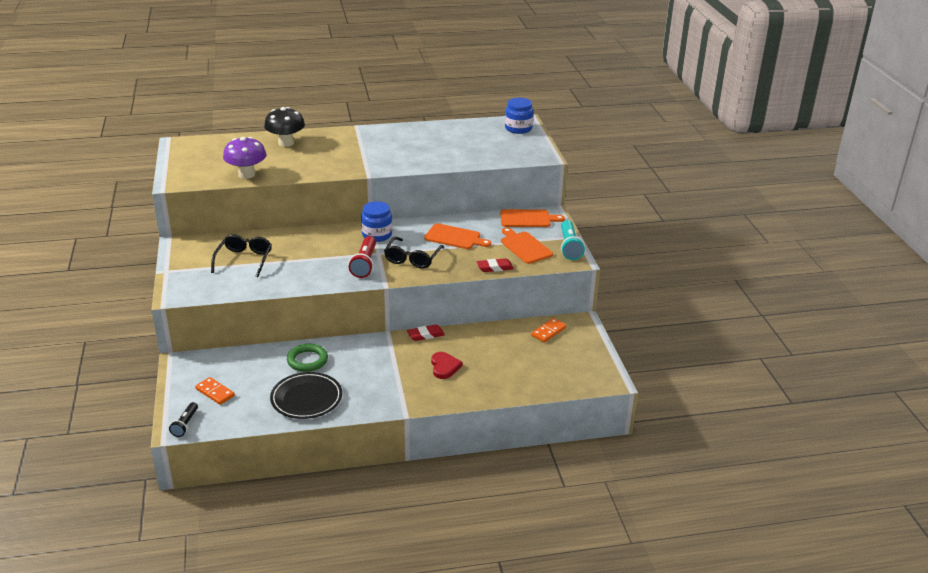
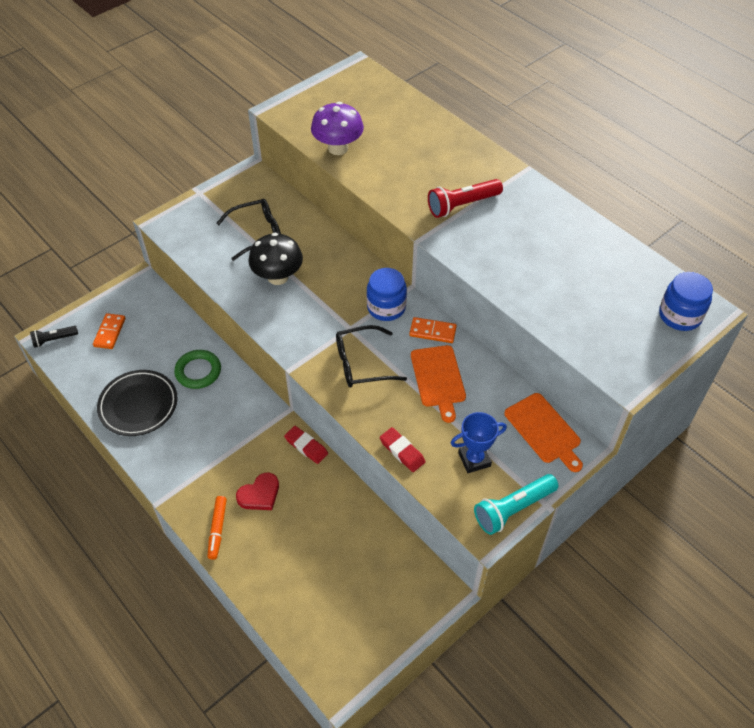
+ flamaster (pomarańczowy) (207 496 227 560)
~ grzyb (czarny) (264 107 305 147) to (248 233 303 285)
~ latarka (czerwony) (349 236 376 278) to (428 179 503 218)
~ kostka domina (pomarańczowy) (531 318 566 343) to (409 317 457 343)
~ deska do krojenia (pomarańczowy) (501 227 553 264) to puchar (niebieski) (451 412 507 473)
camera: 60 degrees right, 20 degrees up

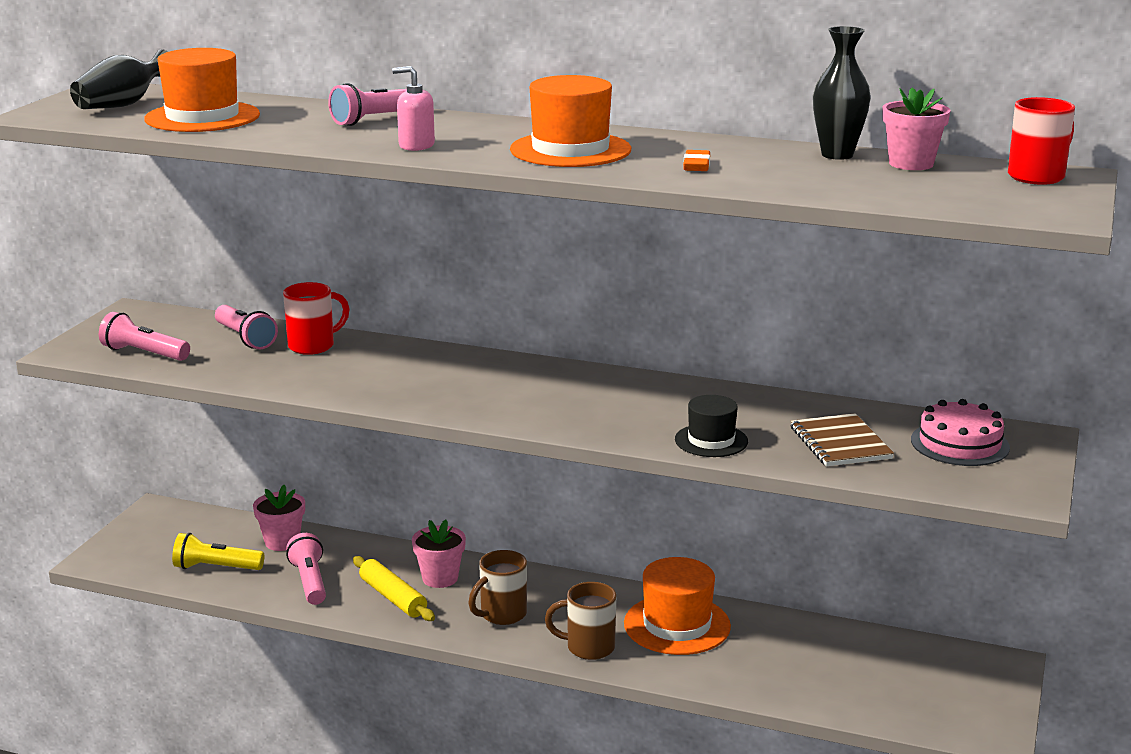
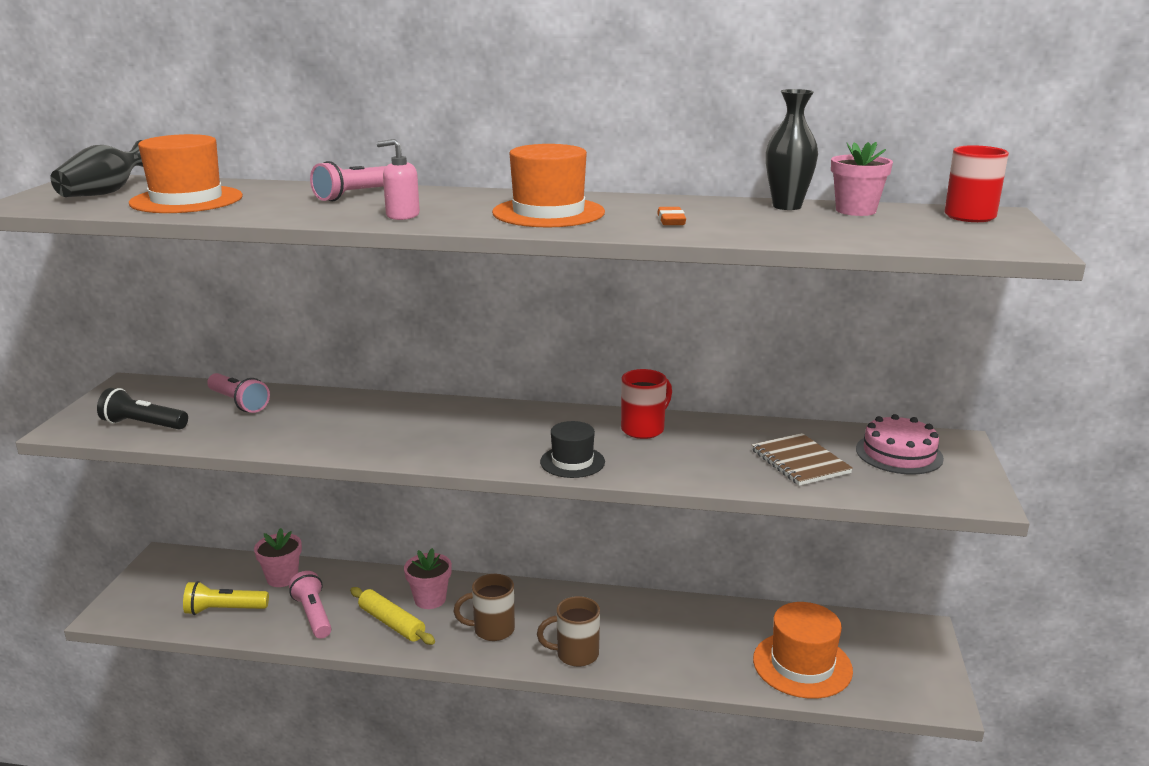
~ kubek (czerwony) (283 282 350 355) to (621 369 672 439)
~ kapelusz (pomarańczowy) (624 557 731 655) to (753 602 853 699)
~ kapelusz (czarny) (675 395 748 457) to (540 421 605 478)
~ latarka (różowy) (99 312 190 361) to latarka (czarny) (97 388 188 429)
~ kubek (brązowy) (468 550 527 625) = (454 574 515 641) 45 degrees clockwise
camera: 10 degrees left, 0 degrees up

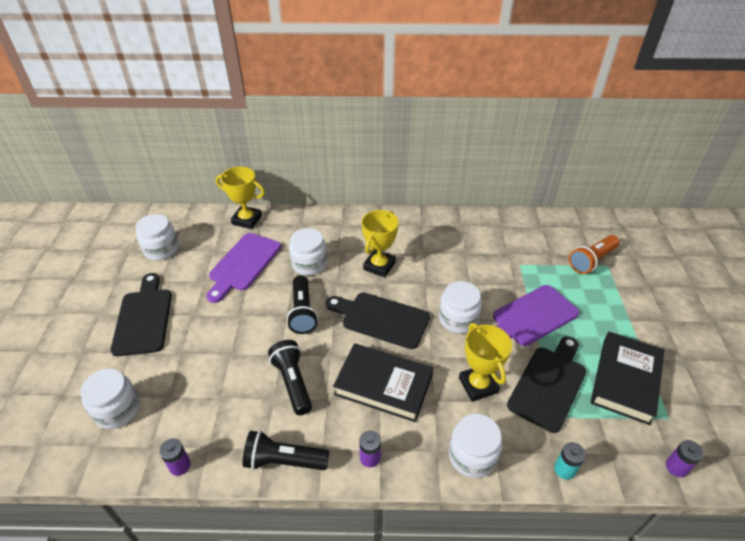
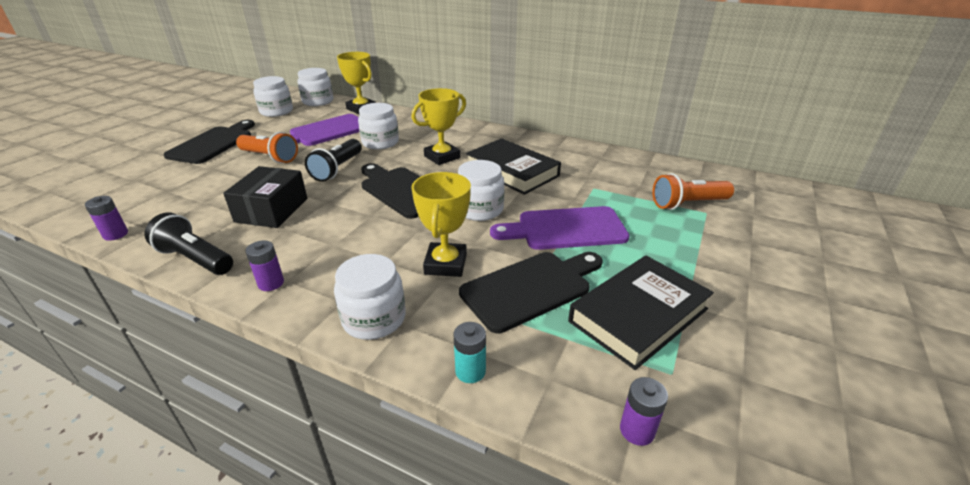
+ latarka (pomarańczowy) (236 132 298 163)
~ słoik (biały) (81 369 140 429) to (297 68 333 106)
~ książka (czarny) (333 343 433 422) to (466 138 561 195)
~ latarka (czarny) (268 340 312 415) to pudełko (czarny) (223 166 307 228)
camera: 25 degrees right, 10 degrees down

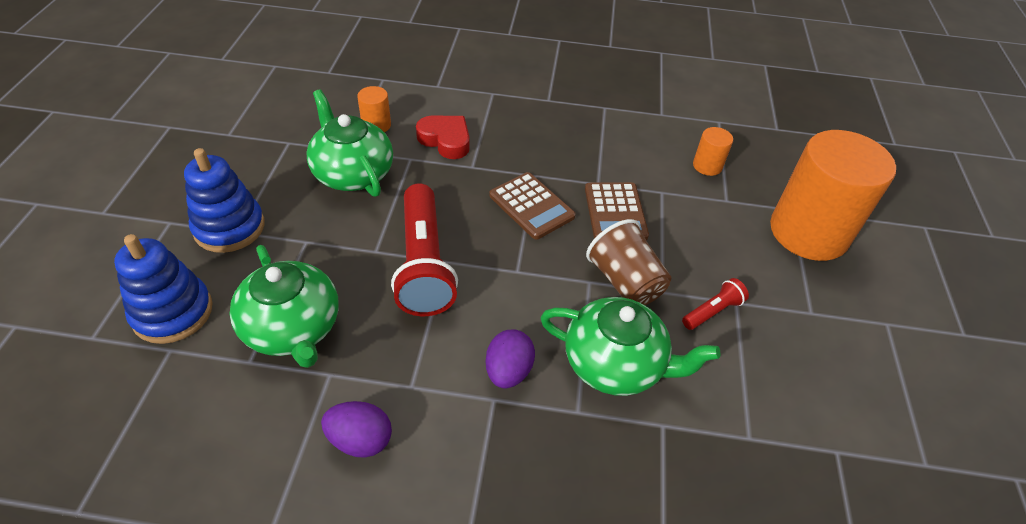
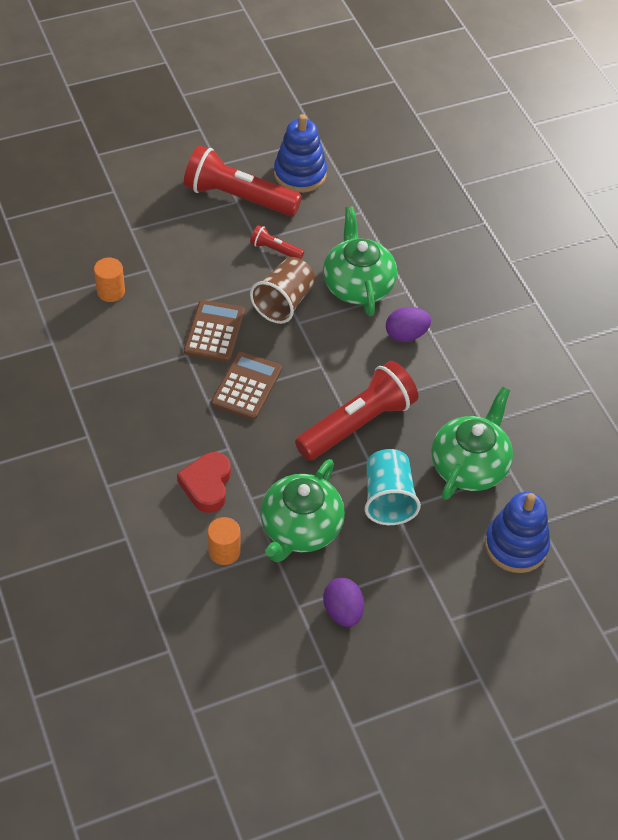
- walec (pomarańczowy) (770 130 896 261)
+ latarka (czerwony) (184 146 302 216)
+ szklanka (turkusowy) (365 449 421 525)
~ zabawka nakładanka (niebieski) (184 148 265 253) to (274 114 327 193)
~ jajko (fioletowy) (321 401 392 458) to (323 578 364 627)
~ kalkulator (brązowy) (585 182 649 240) = (184 300 245 362) 45 degrees counterclockwise
camera: 120 degrees left, 5 degrees up

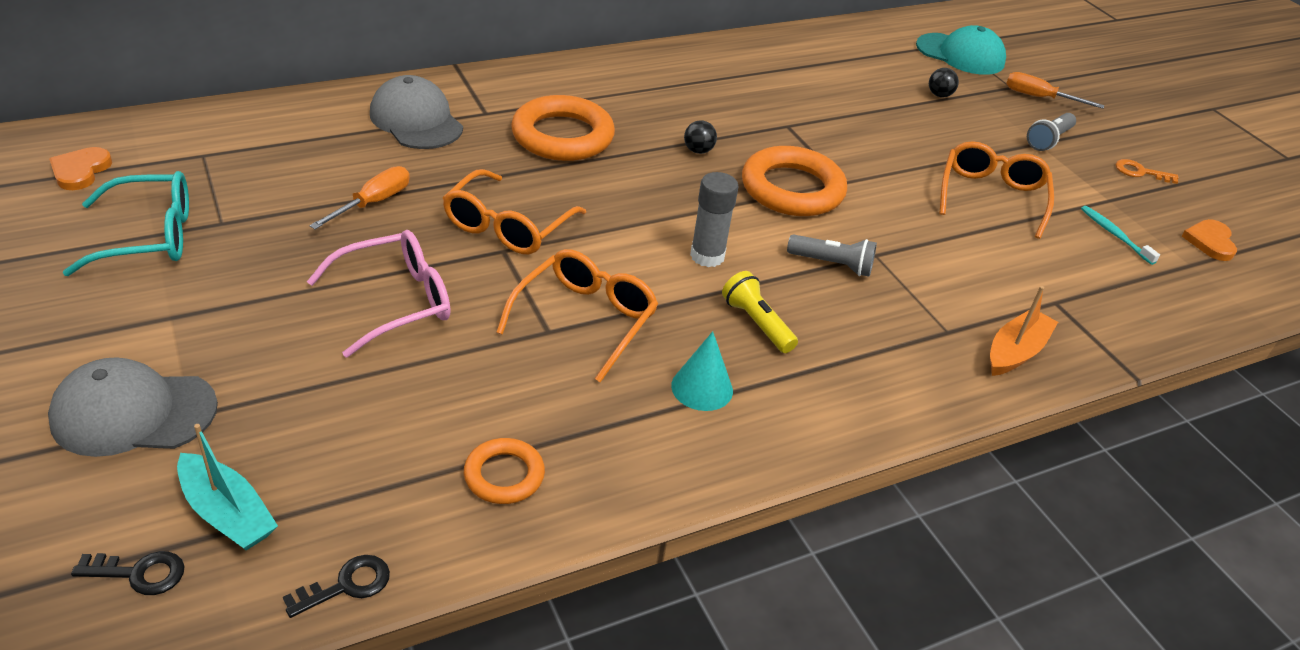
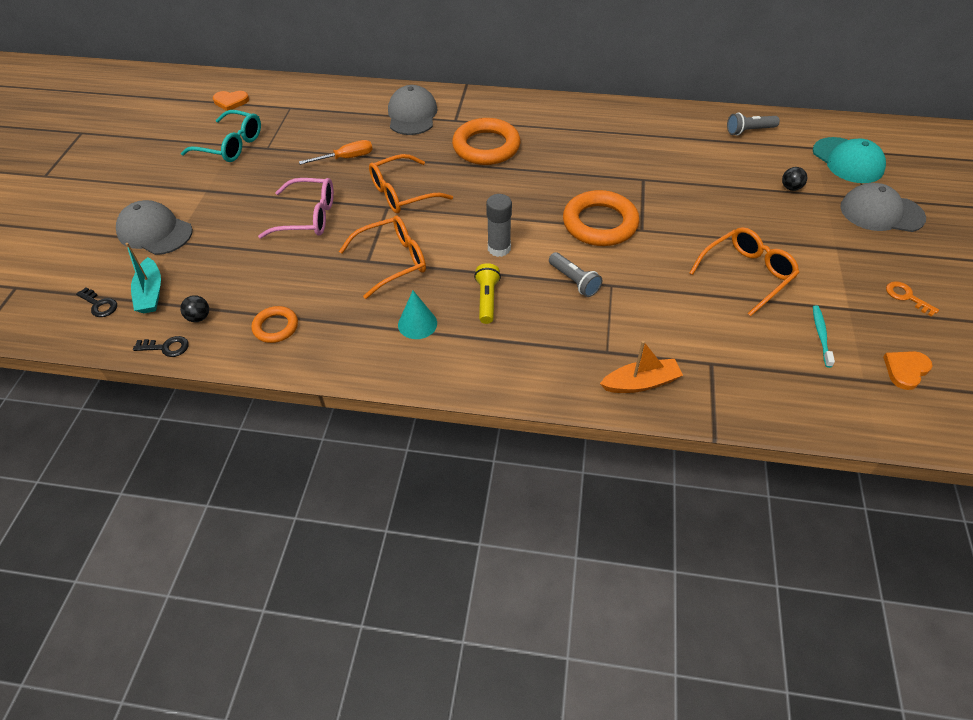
~ piłka (czarny) (684 120 717 154) to (180 295 209 322)
~ latarka (szary) (1027 113 1076 151) to (727 113 780 135)
~ śrubokręt (pomarańczowy) (1006 72 1104 109) to czapka (szary) (840 183 926 232)
~ serce (pomarańczowy) (49 147 112 190) = (213 91 249 111) 135 degrees counterclockwise
camera: 40 degrees right, 10 degrees up

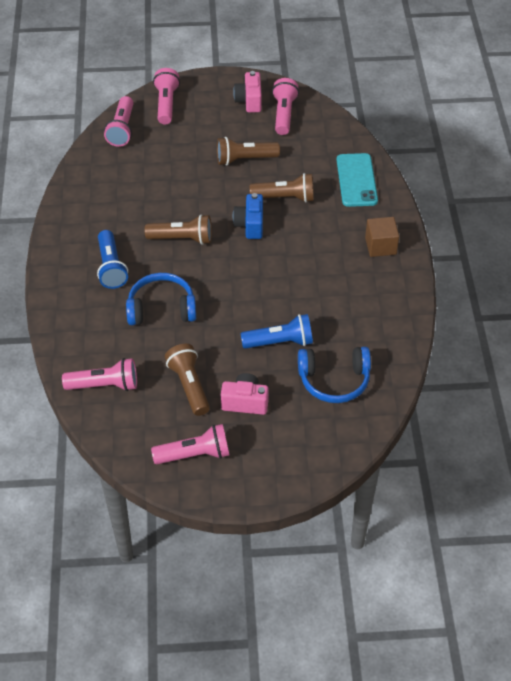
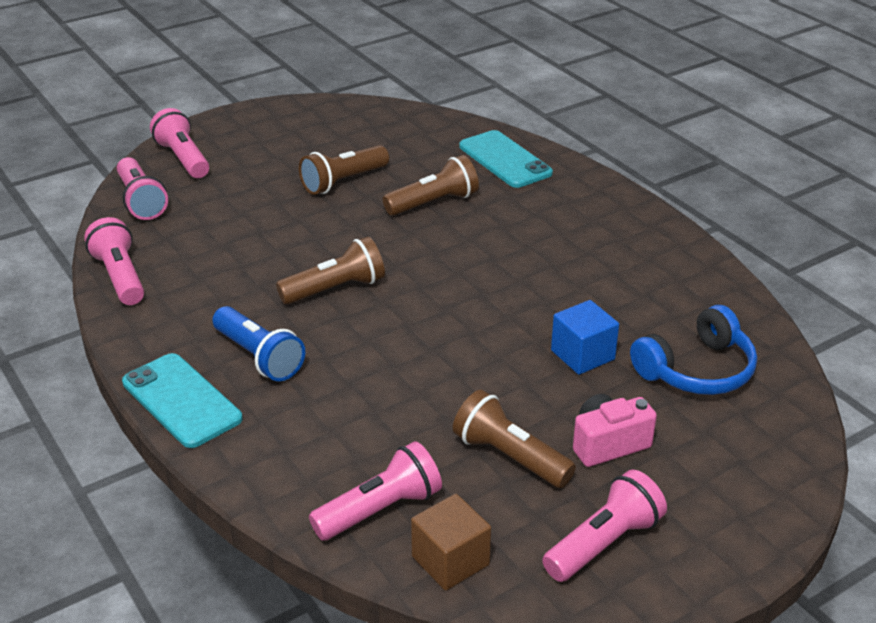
- słuchawki (niebieski) (126 273 196 325)
- aparat fotograficzny (różowy) (233 71 262 113)
- aparat fotograficzny (niebieski) (233 193 263 239)
+ telefon (turkusowy) (122 353 242 448)
~ latarka (różowy) (272 78 299 135) to (84 217 144 305)
~ sześcian (brązowy) (365 217 399 257) to (411 494 491 591)
~ latarka (niebieski) (240 314 313 349) to sześcian (niebieski) (551 300 619 375)
camera: 30 degrees left, 15 degrees down

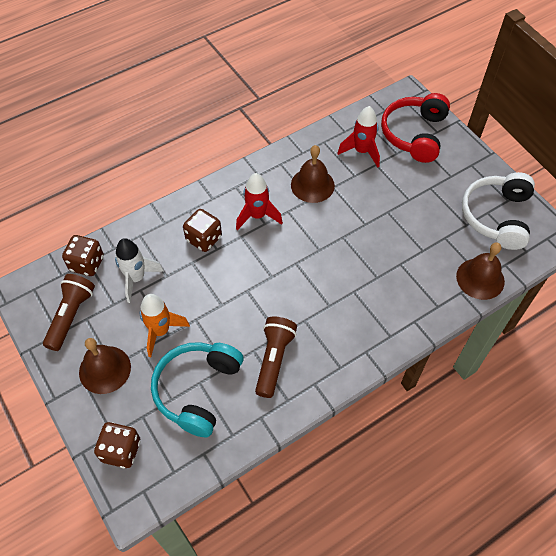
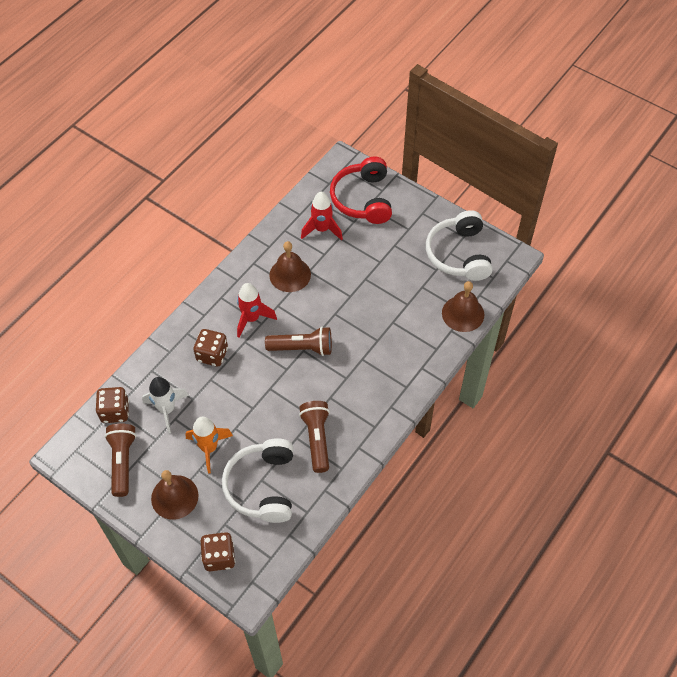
+ latarka (brązowy) (265 327 332 356)
~ słuchawki (turkusowy) (151 342 244 437) to słuchawki (biały) (222 438 293 523)
camera: 20 degrees left, 0 degrees up

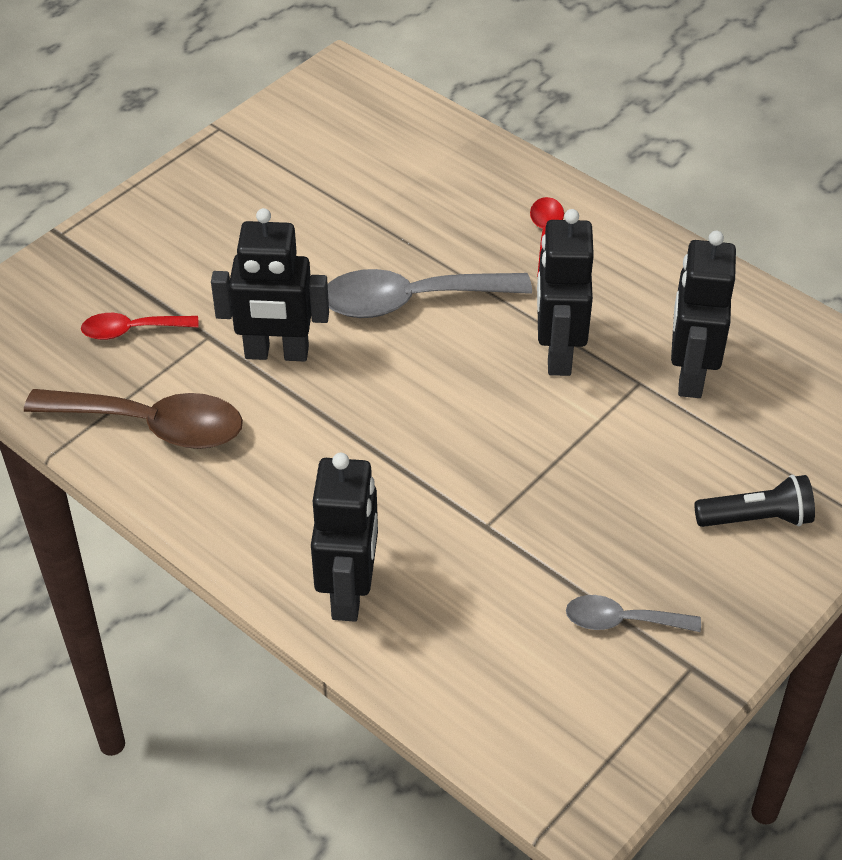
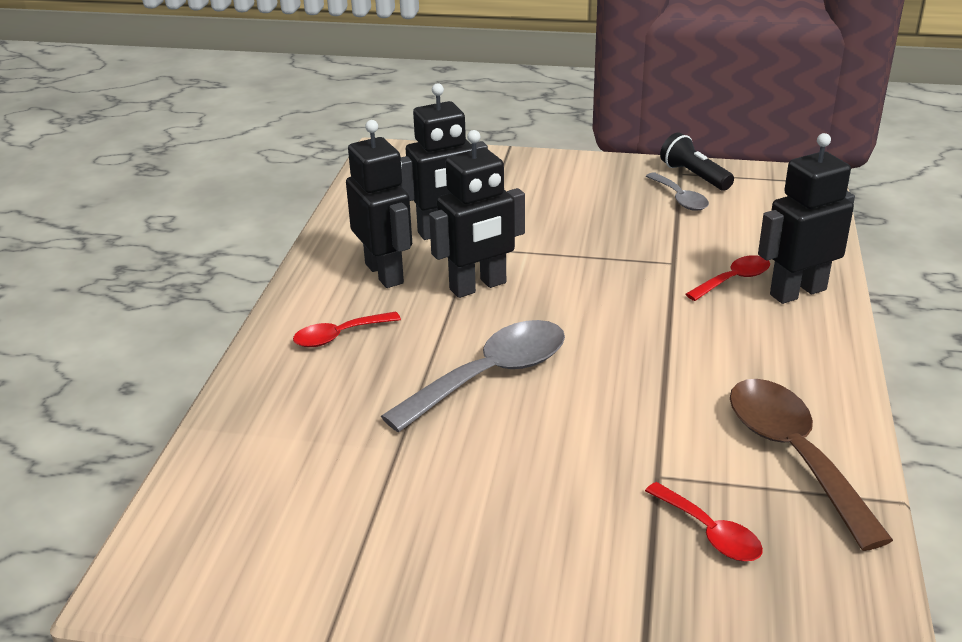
+ łyżka (czerwony) (685 255 770 301)
~ robot (czarny) (211 208 329 361) to (346 120 412 288)
~ latarka (czarny) (695 475 815 527) to (660 133 734 190)
~ łyżka (szary) (328 269 532 318) = (381 320 565 432) 90 degrees counterclockwise
camera: 120 degrees left, 15 degrees down

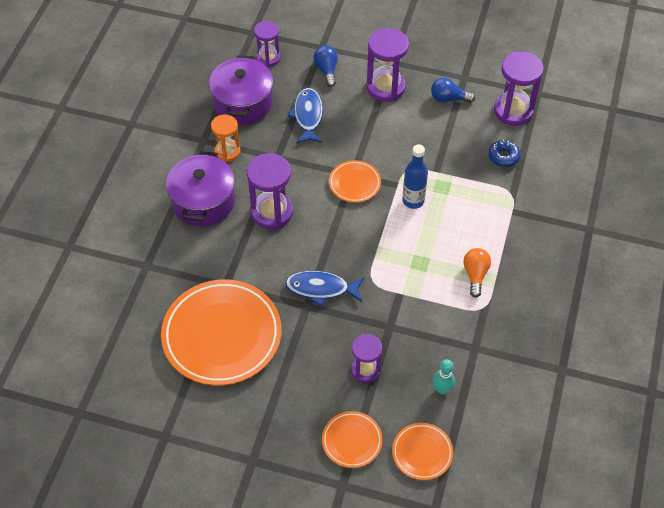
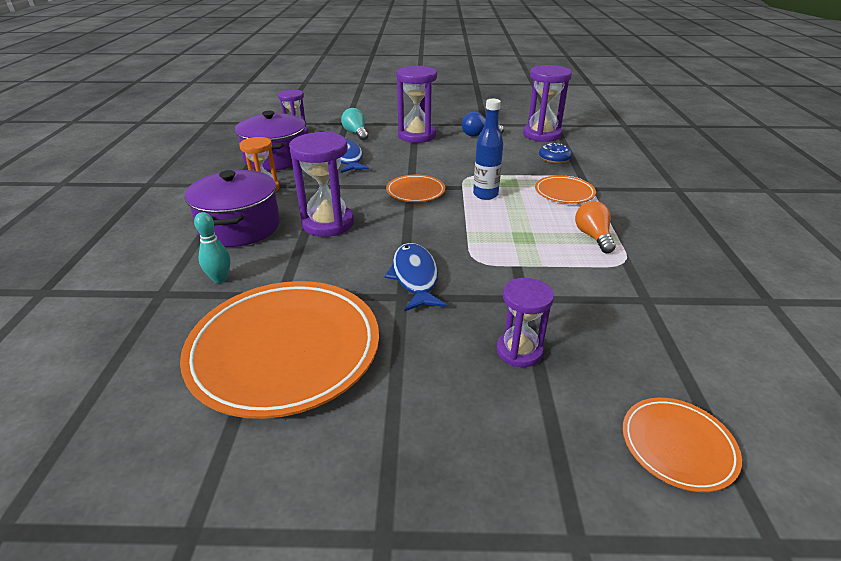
~ talerz (pomarańczowy) (322 411 383 468) to (535 176 596 204)
~ kręgiel (turkusowy) (433 359 455 394) to (194 212 230 283)
~ żarówka (niebieski) (314 45 338 87) to żarówka (turkusowy) (341 108 368 141)
~ ryba (niebieski) (285 271 364 307) = (385 243 447 311) 90 degrees clockwise
camera: 15 degrees left, 20 degrees down

